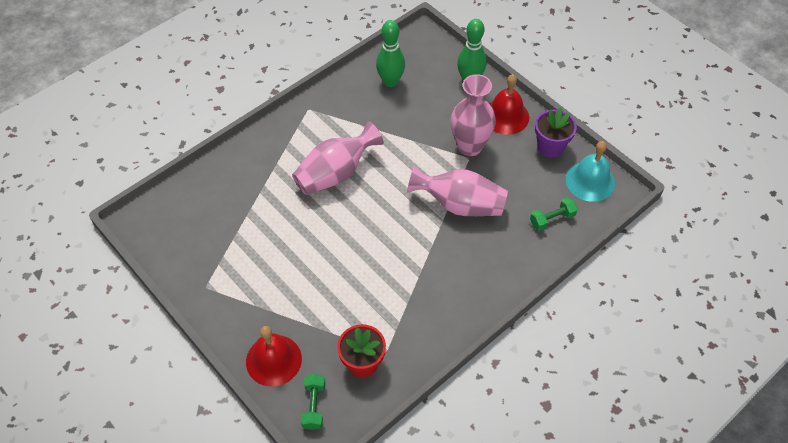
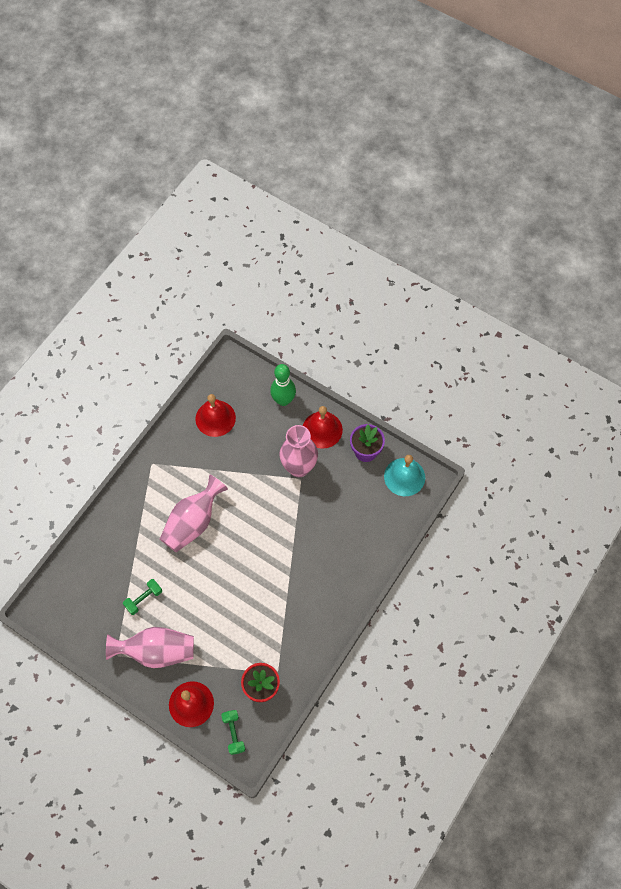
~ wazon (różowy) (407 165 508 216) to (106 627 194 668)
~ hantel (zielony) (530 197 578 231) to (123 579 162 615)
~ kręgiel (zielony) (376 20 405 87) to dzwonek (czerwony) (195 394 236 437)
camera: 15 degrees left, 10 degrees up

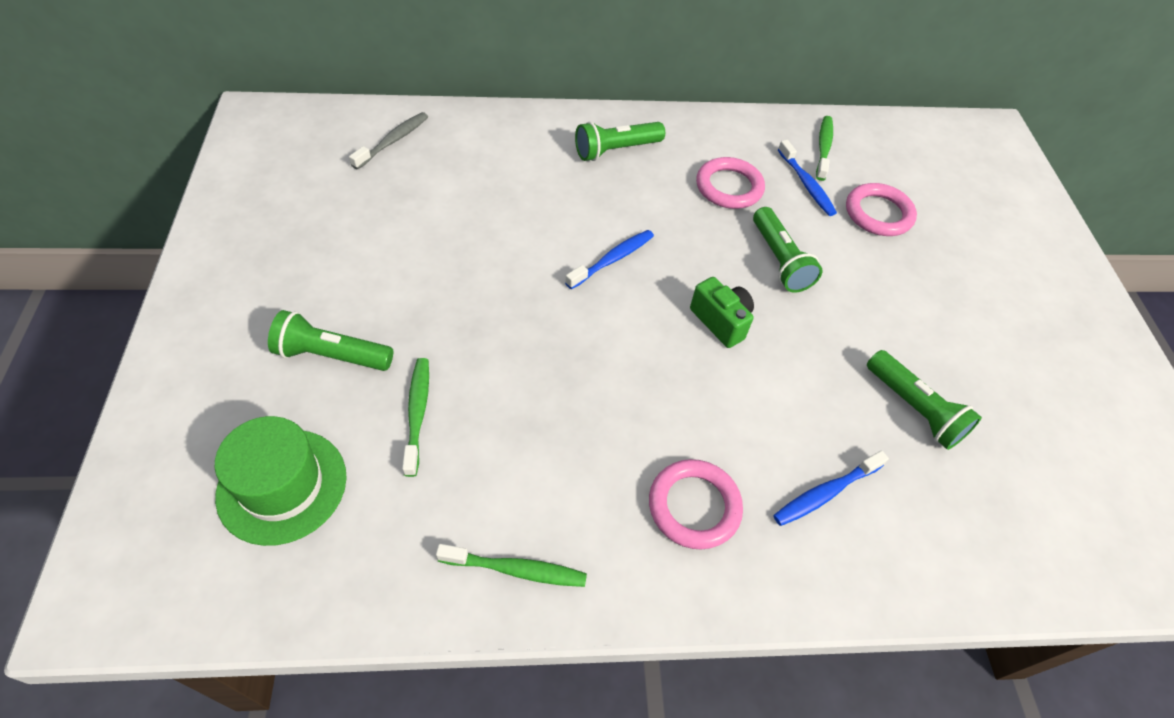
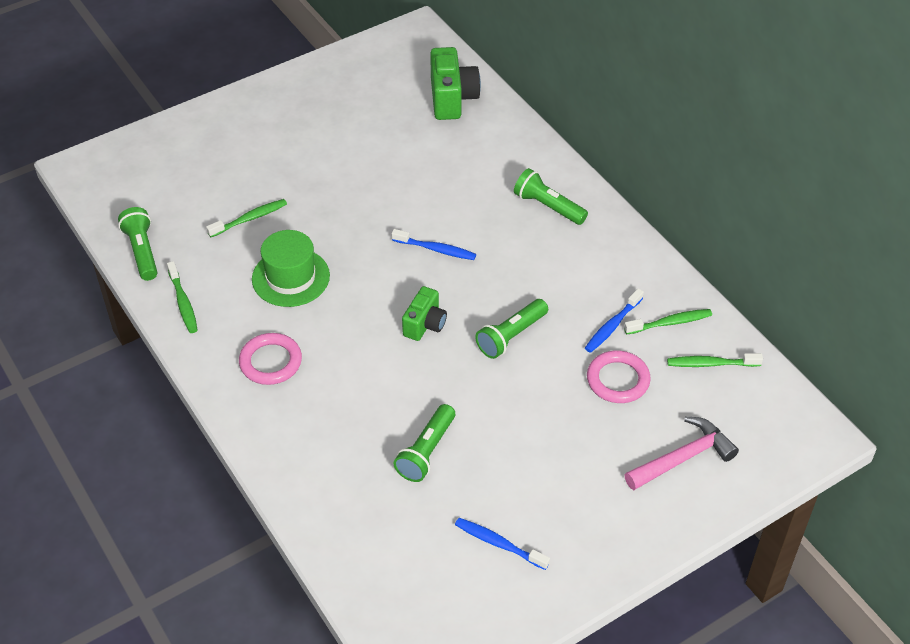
- pierścień (różowy) (696 157 765 209)
+ młotek (różowy) (624 417 739 490)
+ szczoteczka do zębów (zielony) (667 353 763 367)
~ kapelusz (zielony) (215 416 347 546) to (252 230 330 307)
~ latarka (zielony) (268 310 393 371) to (118 207 157 281)
~ szczoteczka do zębów (niebieski) (773 450 889 526) to (455 518 550 570)
~ szczoteczka do zębów (szary) (349 112 428 170) to aparat fotograficzny (zielony) (430 47 481 120)
camera: 65 degrees right, 5 degrees down

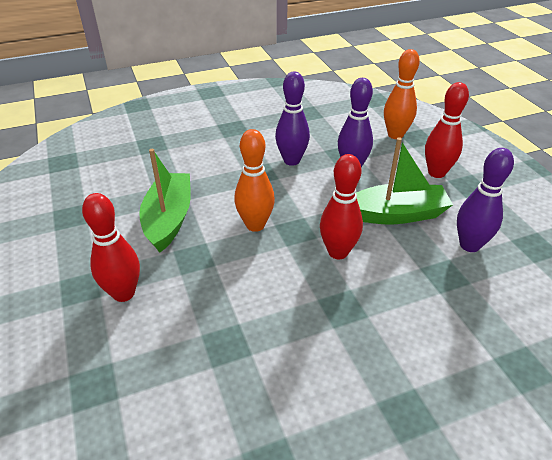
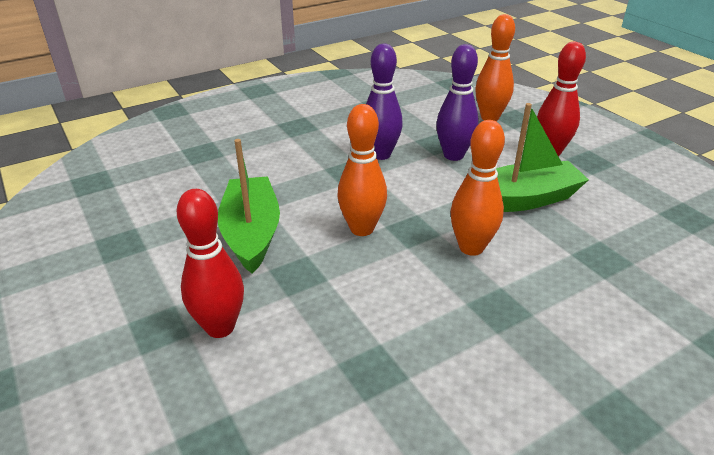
- kręgiel (fioletowy) (457 148 514 252)
~ kręgiel (czerwony) (320 154 363 259) to kręgiel (pomarańczowy) (450 120 505 256)
camera: 10 degrees left, 5 degrees down

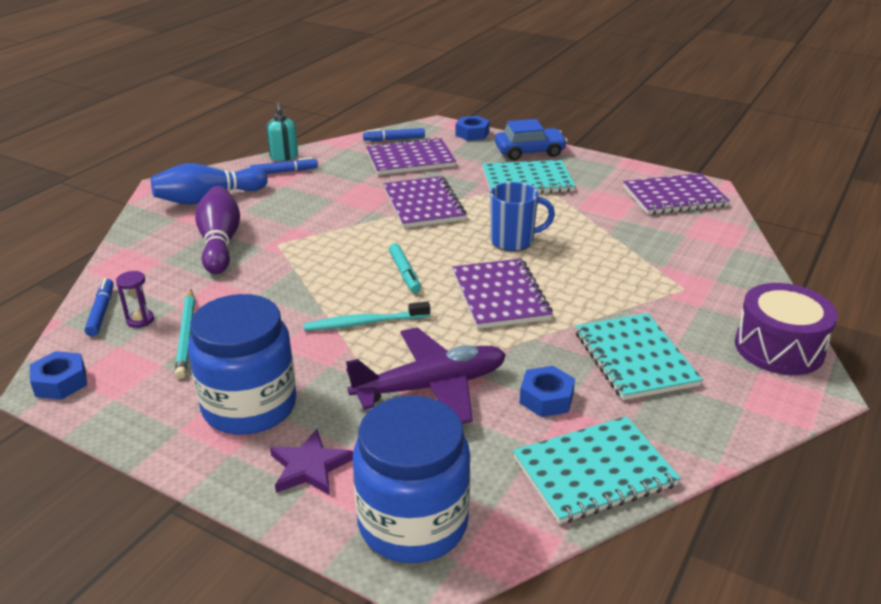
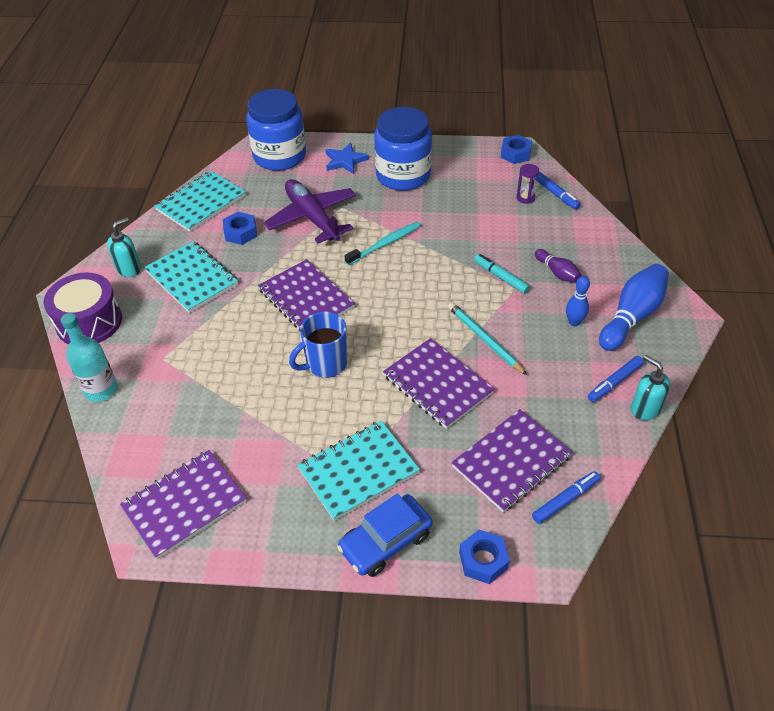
+ butelka (turkusowy) (61 313 118 402)
+ dozownik mydła (turkusowy) (107 217 141 277)
+ kręgiel (niebieski) (566 276 590 326)
~ ołówek (turkusowy) (175 289 195 379) to (448 303 527 375)
~ flamaster (turkusowy) (389 243 421 293) to (474 254 530 294)
~ gwiazda (fioletowy) (270 429 353 495) to gwiazda (niebieski) (326 143 369 174)
~ samolot (fioletowy) (346 327 506 424) = (263 179 356 243) 105 degrees clockwise
~ kręgiel (fioletowy) (195 186 240 274) = (535 249 582 283) x0.55
camera: 155 degrees right, 15 degrees up

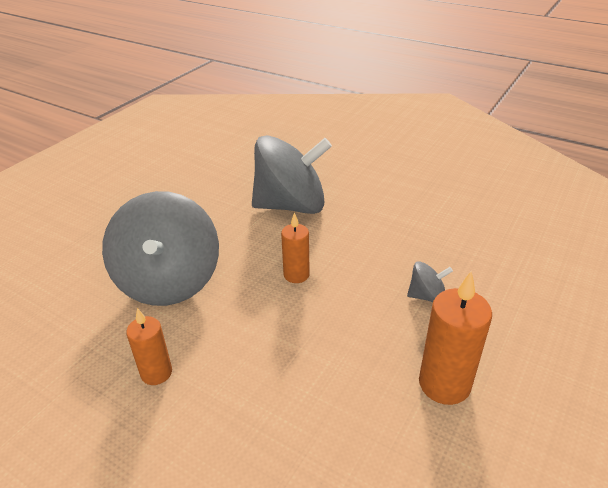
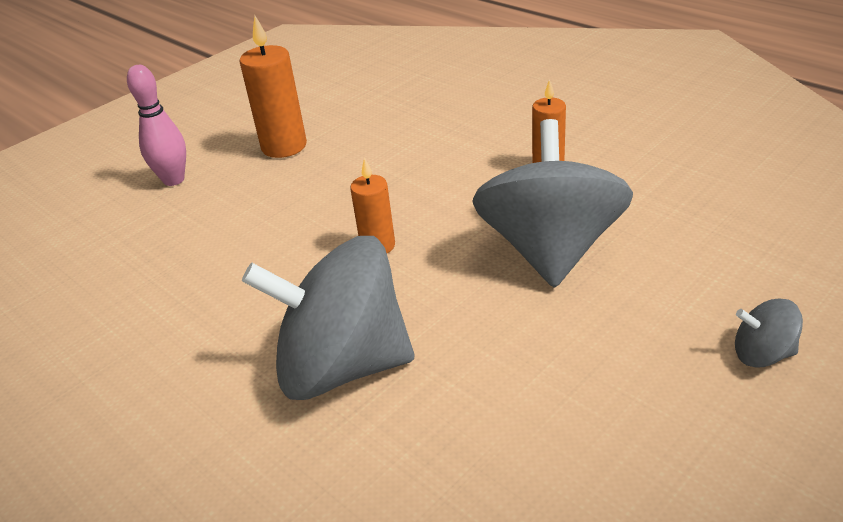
+ kręgiel (różowy) (127 65 186 186)
~ bączek (szary) (407 261 453 302) to (735 299 803 368)
camera: 165 degrees left, 0 degrees up

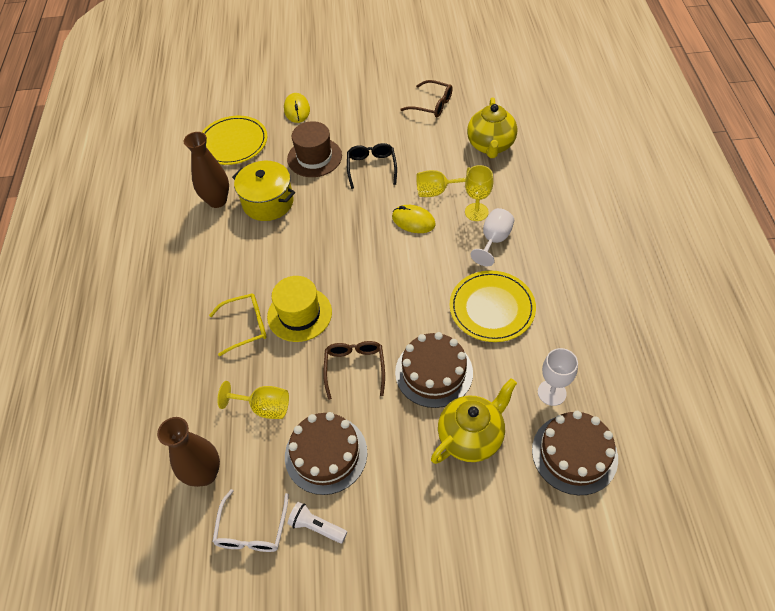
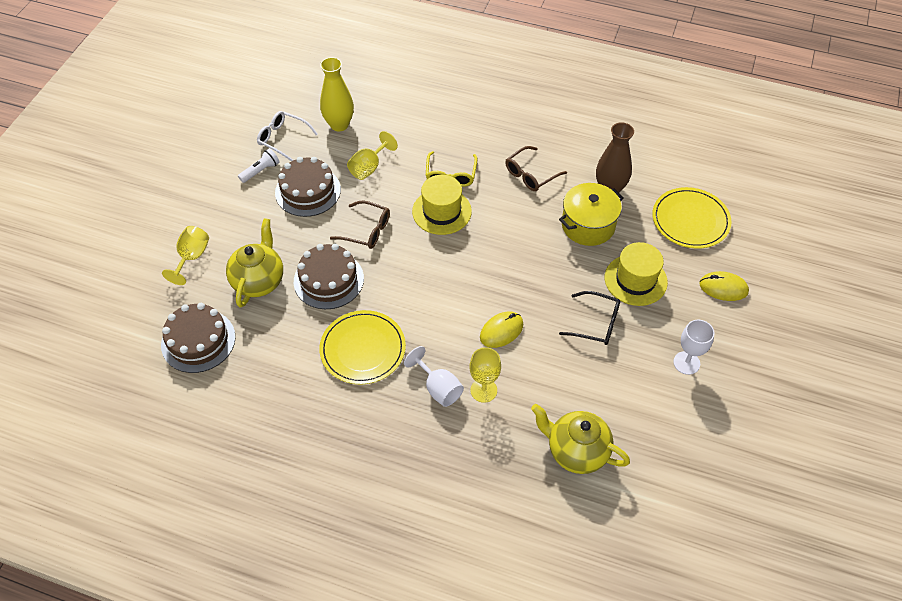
~ okulary (brązowy) (400 80 453 117) to (505 146 567 191)
~ kielich (żółty) (416 167 470 197) to (162 226 209 285)
~ kielich (biały) (538 348 578 406) to (673 320 715 375)
~ wazon (brązowy) (157 417 220 487) to wazon (żółty) (320 57 354 131)
~ kapelusz (brązowy) (287 121 342 177) to kapelusz (żółty) (605 242 668 306)
~ imbryk (żółty) (431 379 517 464) = (226 218 283 308) 150 degrees counterclockwise
camera: 110 degrees right, 0 degrees up

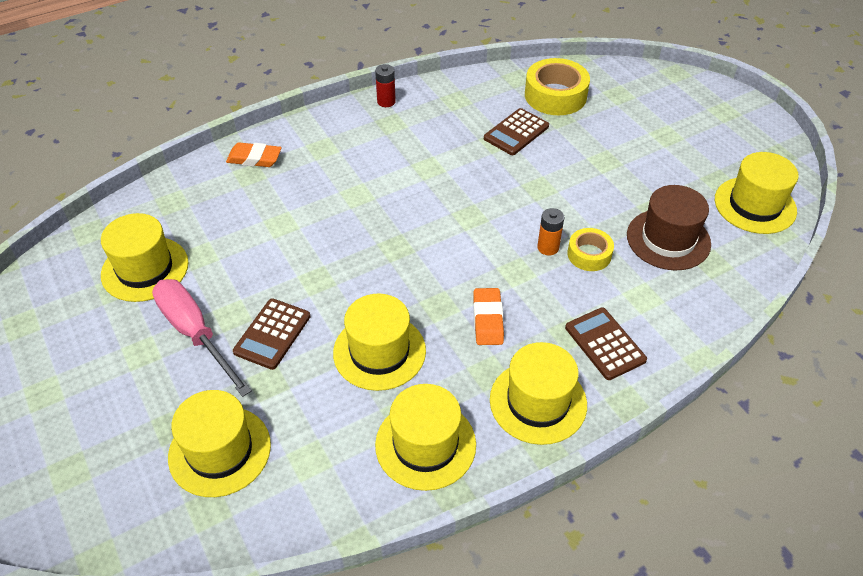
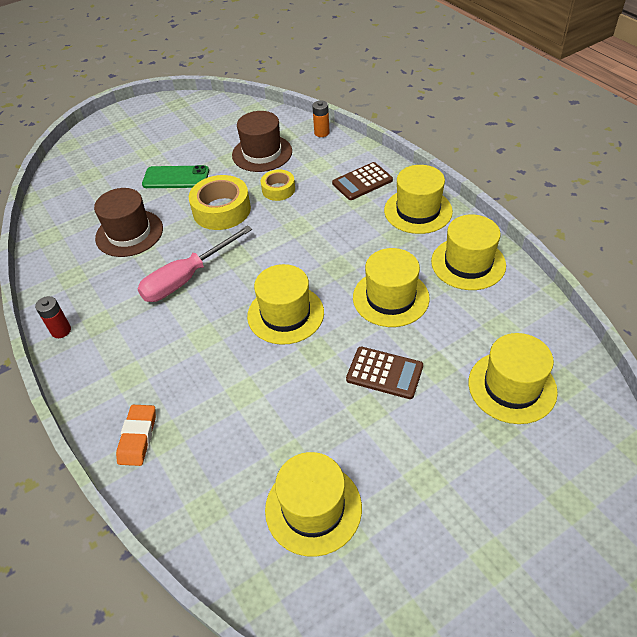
- gumka do mazania (pomarańczowy) (473 288 504 345)
+ telefon (zielony) (142 165 209 188)
~ śrubokręt (różowy) (152 279 252 397) to (138 225 252 302)
~ taśma klejąca (żółty) (525 58 590 115) to (189 175 251 230)
~ bateria (pomarańczowy) (537 208 564 255) to (312 100 330 137)
~ kapelusz (żółty) (715 152 799 234) to (247 264 324 345)
~ kalkulator (brązowy) (484 108 549 155) to kapelusz (brązowy) (94 188 163 257)
camera: 90 degrees left, 0 degrees up

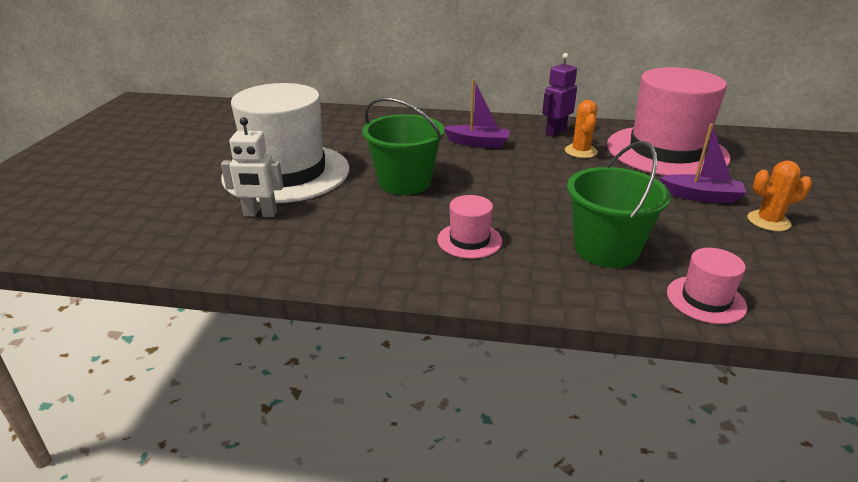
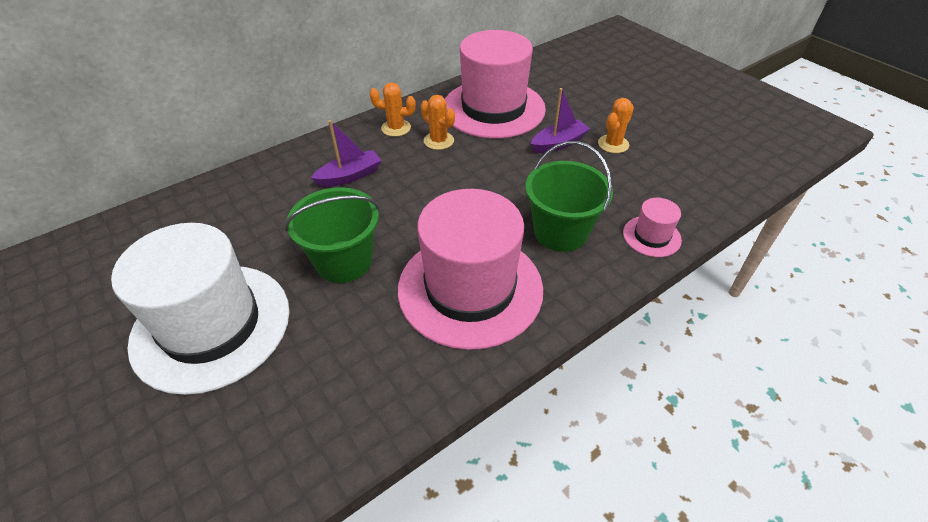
- robot (biały) (221 117 283 217)
~ robot (fioletowy) (542 53 577 136) to kaktus (pomarańczowy) (369 82 416 137)
~ kapelusz (różowy) (437 195 502 259) = (398 189 543 350) x2.34
camera: 45 degrees left, 15 degrees up

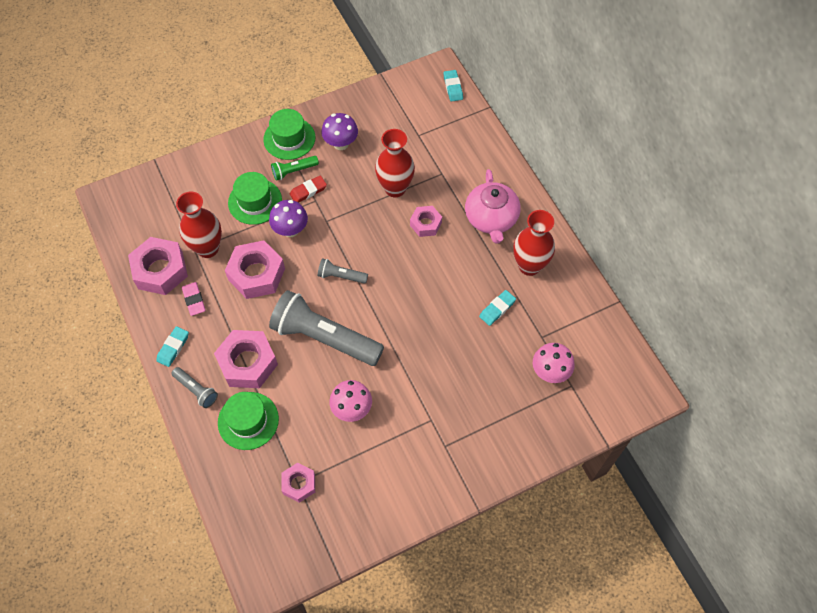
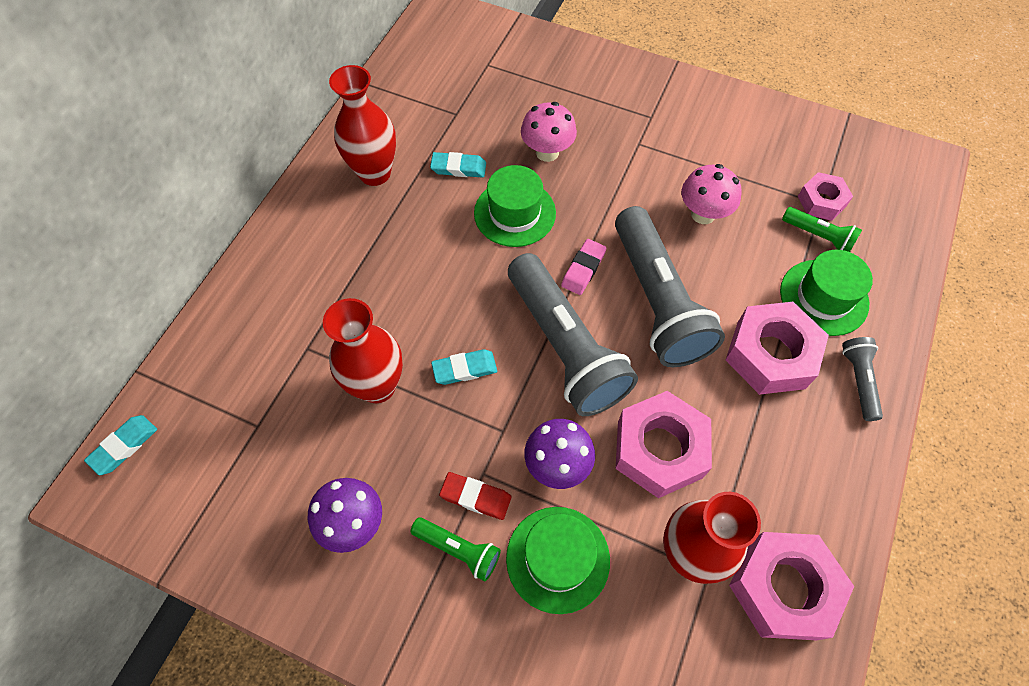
- nakrętka (różowy) (410 206 442 237)
- imbryk (różowy) (465 169 521 244)
+ latarka (zielony) (782 207 862 252)
~ gumka do mazania (turkusowy) (156 326 189 367) to (431 349 497 385)
~ gumka do mazania (różowy) (182 282 205 316) to (561 239 606 295)
~ kapelusz (zielony) (263 109 315 160) to (474 165 556 247)
~ grzyb (różowy) (533 343 575 383) to (521 102 577 162)
~ latarka (szary) (318 258 368 284) = (508 253 638 416) x2.20
camera: 130 degrees left, 0 degrees up

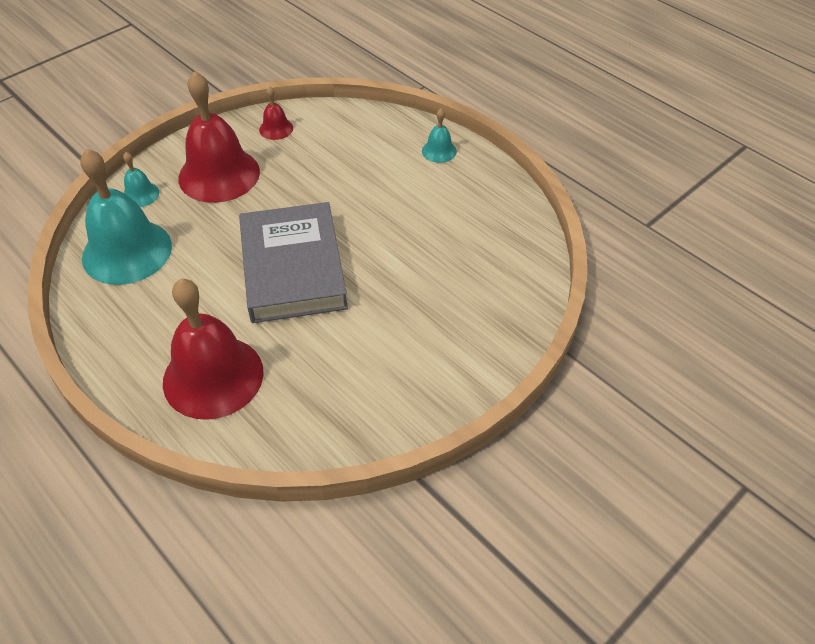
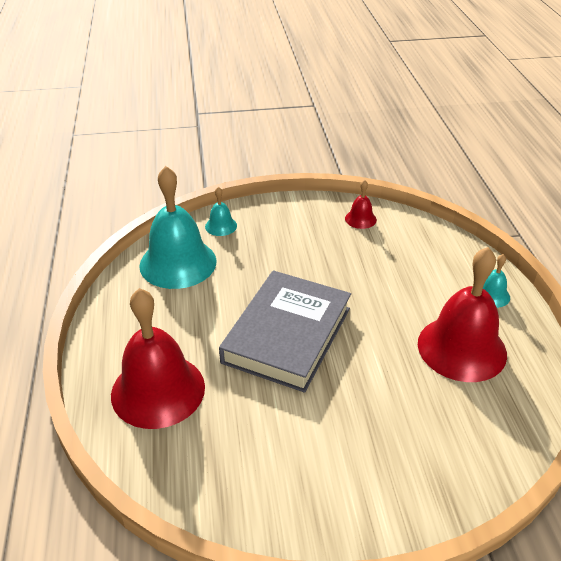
~ dzwonek (czerwony) (178 71 260 203) to (418 247 507 382)
camera: 35 degrees right, 10 degrees down

